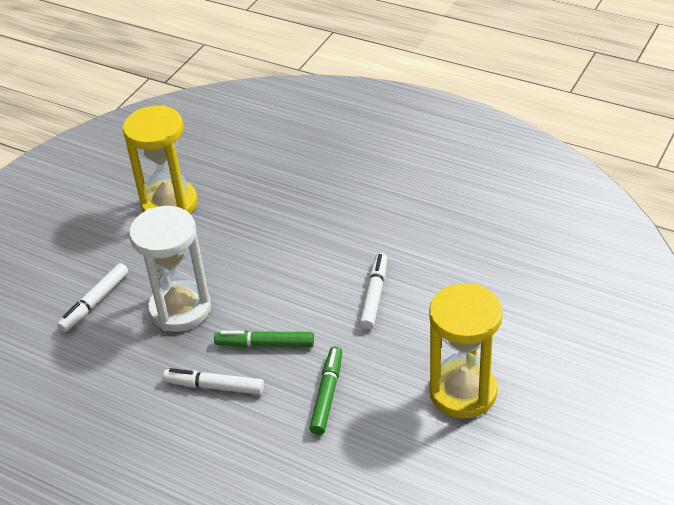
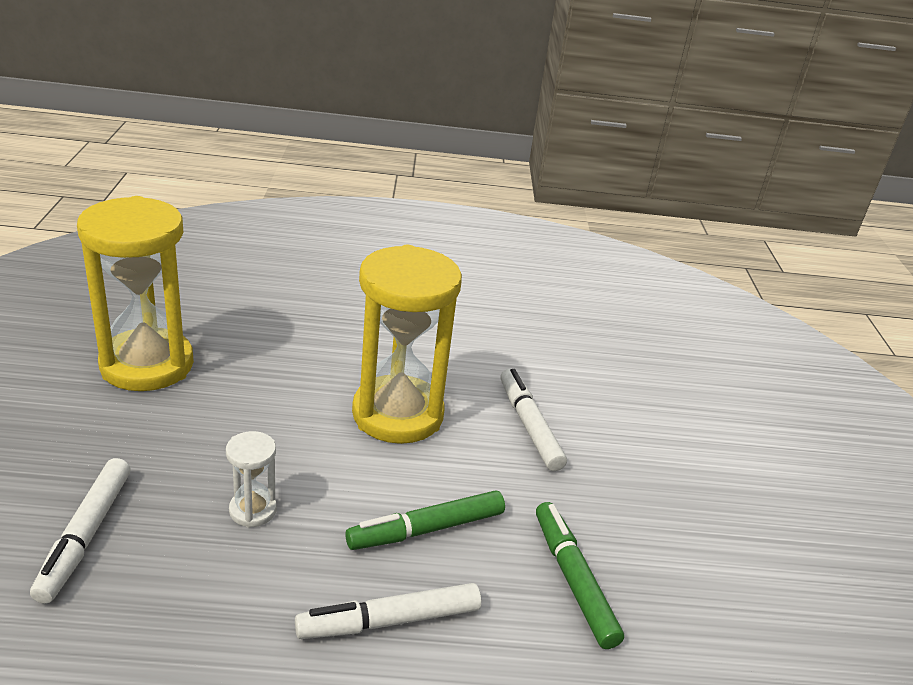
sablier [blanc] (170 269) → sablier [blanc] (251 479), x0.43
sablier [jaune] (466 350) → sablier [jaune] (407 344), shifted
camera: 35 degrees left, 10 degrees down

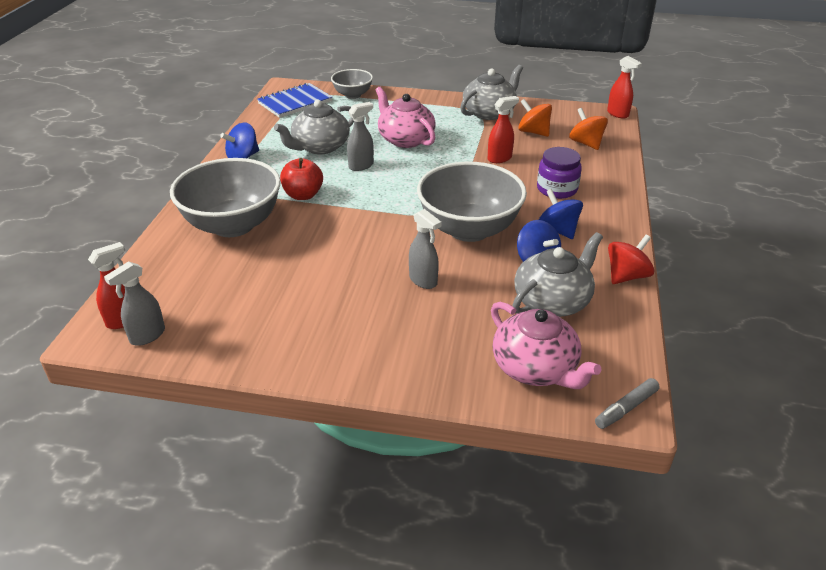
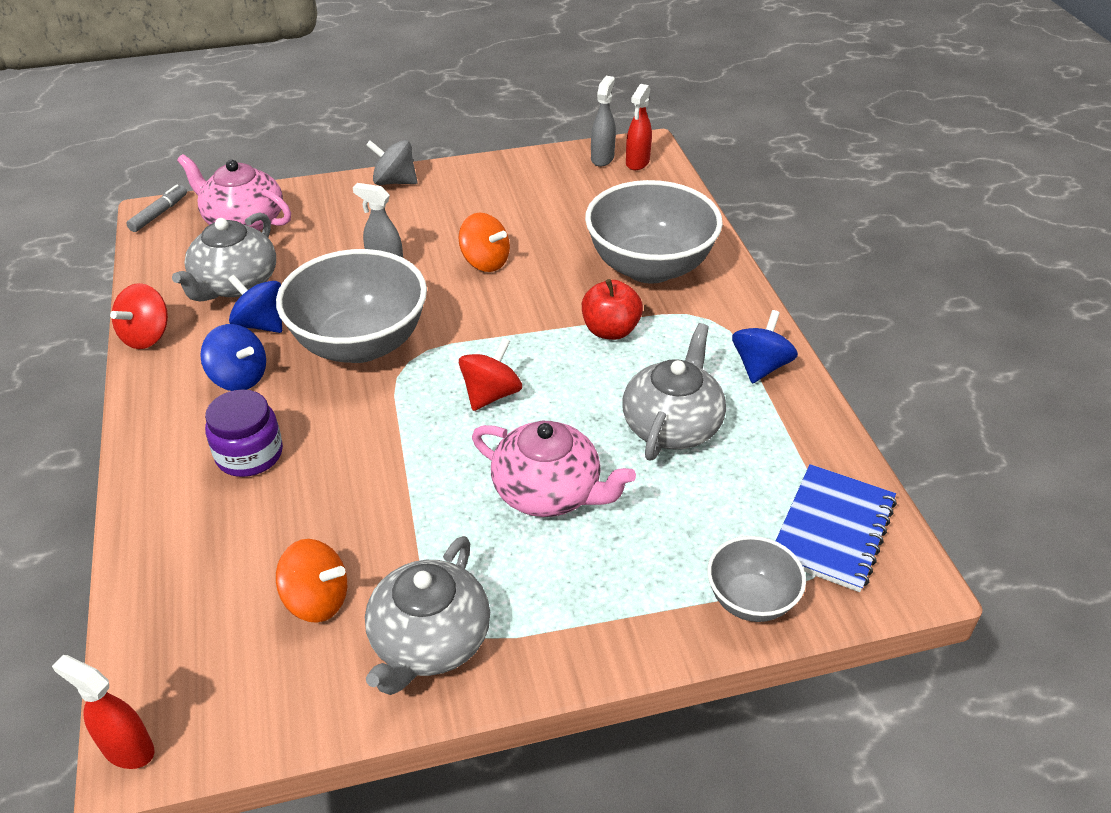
vaporisateur [gris] (360 136) → -
vaporisateur [rouge] (503 129) → -
toupie [orange] (588 129) → toupie [orange] (484 242), shifted
- → toupie [gris] (392 162)
- → toupie [rouge] (490 374)
camera: 155 degrees right, 5 degrees up

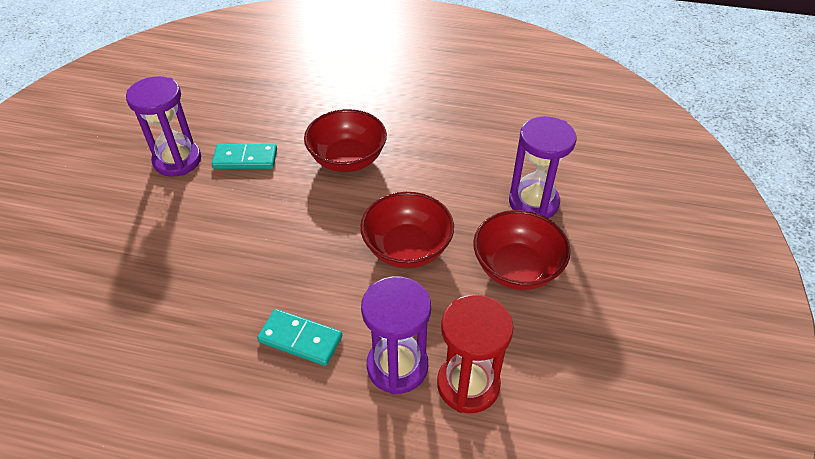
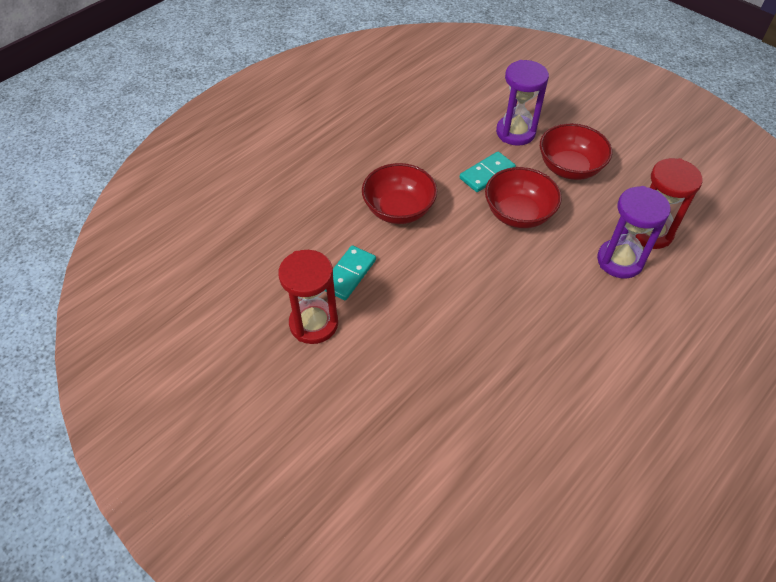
sablier [violet] (163 126) → sablier [rouge] (308 297)
domino [turquoise] (299 337) → domino [turquoise] (488 172), shifted
camera: 60 degrees left, 5 degrees up

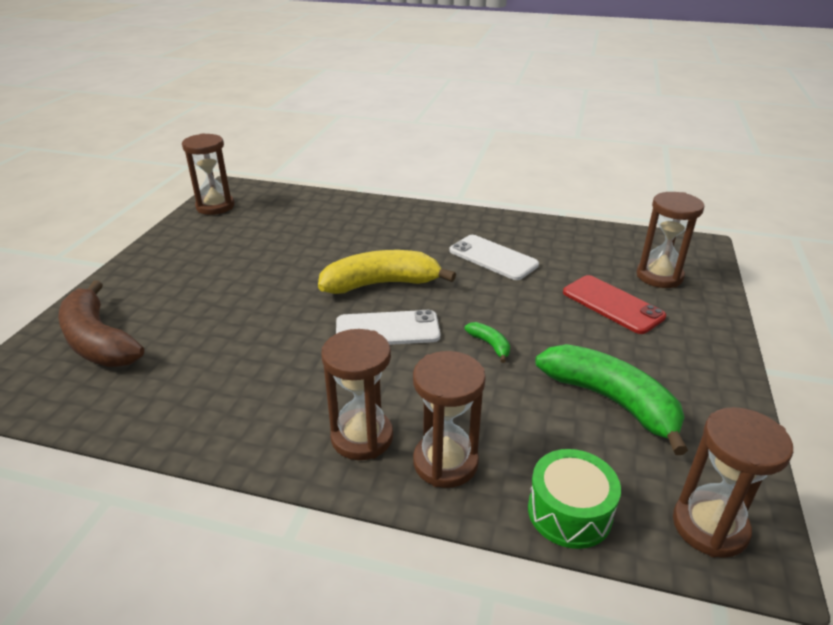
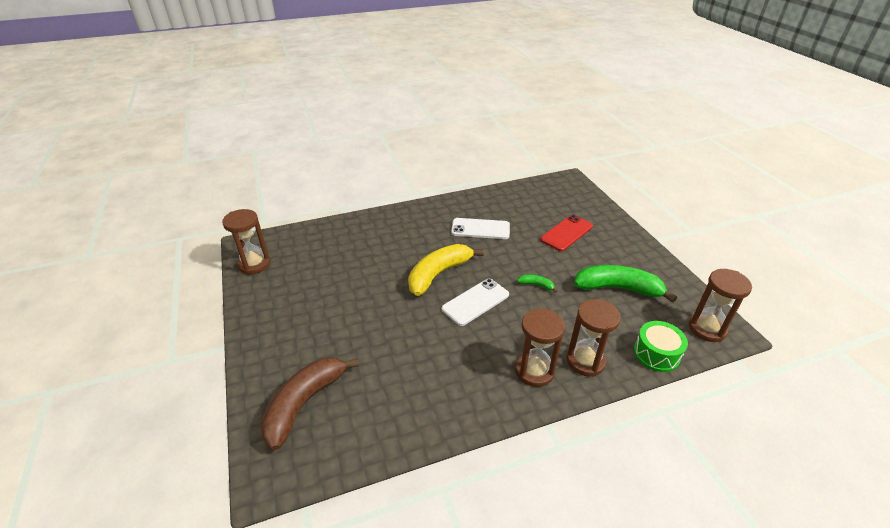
banane [marron] (101 324) → banane [marron] (309 403), 105 degrees clockwise
téléphone [rouge] (614 304) → téléphone [rouge] (566 233), 60 degrees counterclockwise
sablier [marron] (670 240) → -
camera: 35 degrees left, 5 degrees up

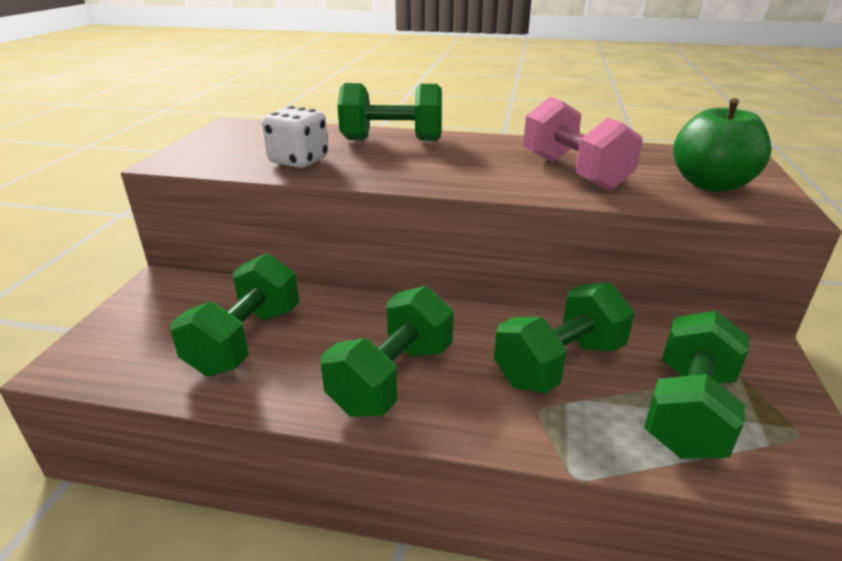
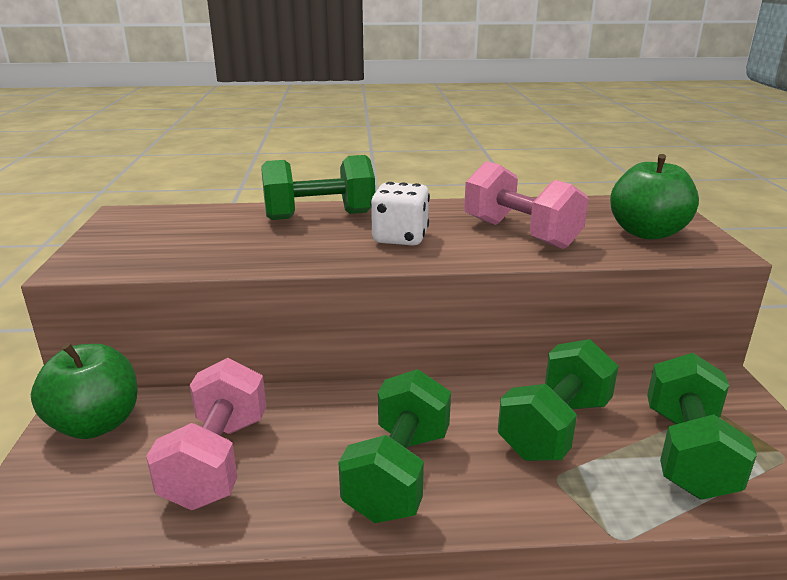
haltère [vert] (234 314) → haltère [rose] (206 434)
dé [blanc] (295 137) → dé [blanc] (400 213), shifted
- → pomme [vert] (84 391)
camera: 15 degrees left, 5 degrees down

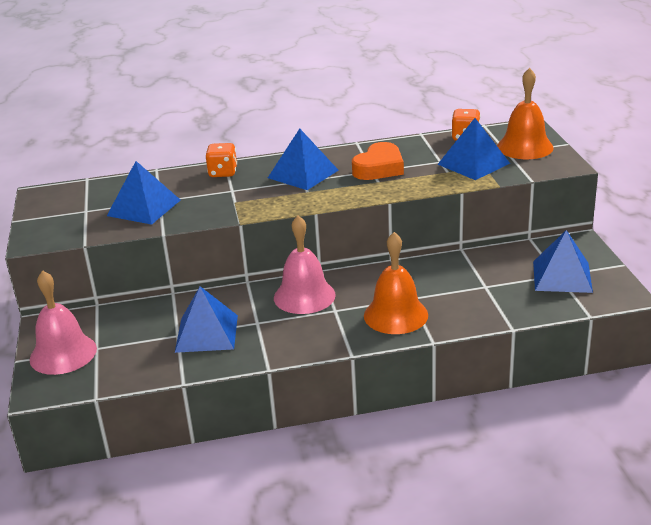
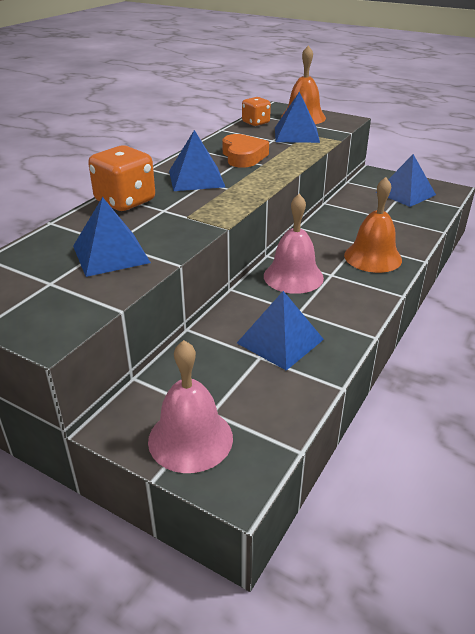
dé [orange] (221 160) → dé [orange] (121 178), x1.63
camera: 50 degrees left, 5 degrees up

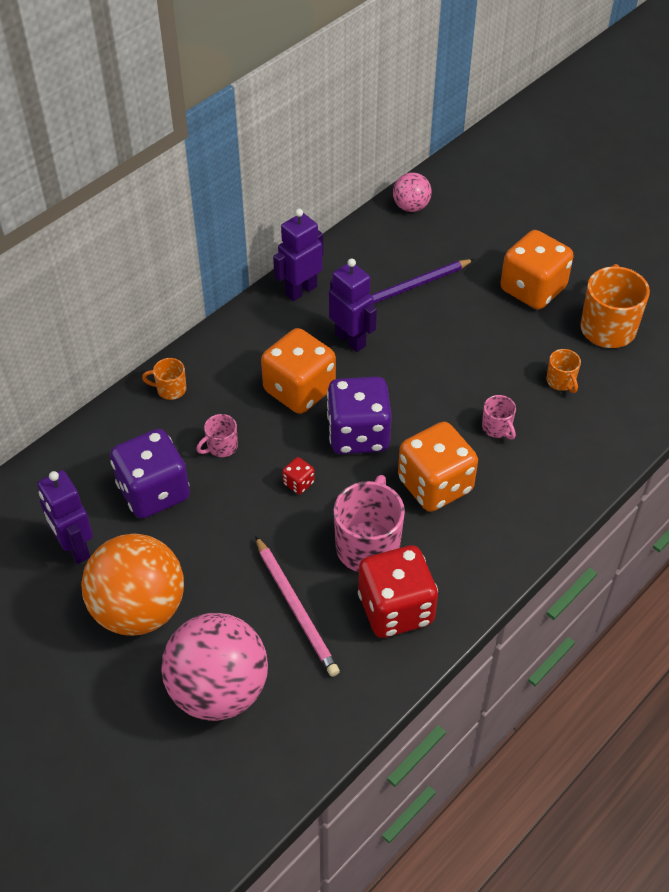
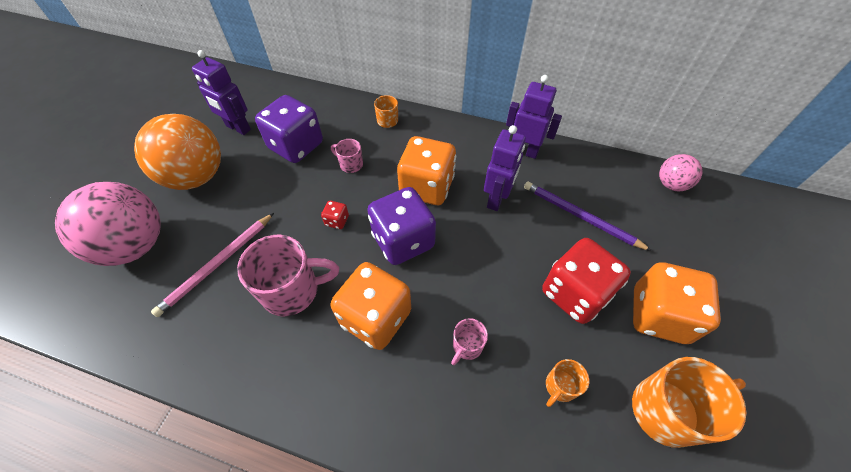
robot [violet] (65 517) → robot [violet] (221 92), 90 degrees counterclockwise
dé [rouge] (398 592) → dé [rouge] (586 281), shifted
camera: 65 degrees right, 5 degrees up

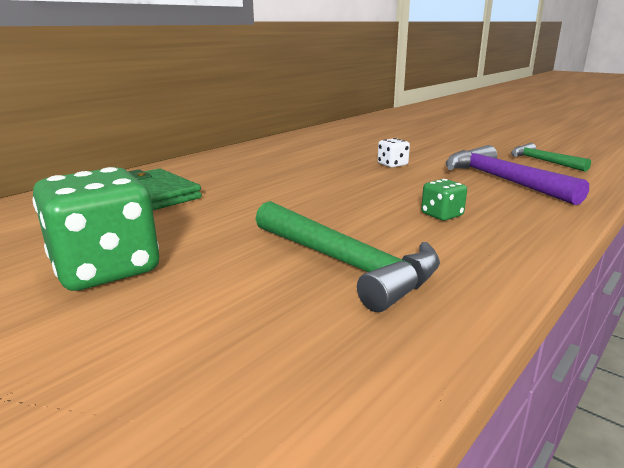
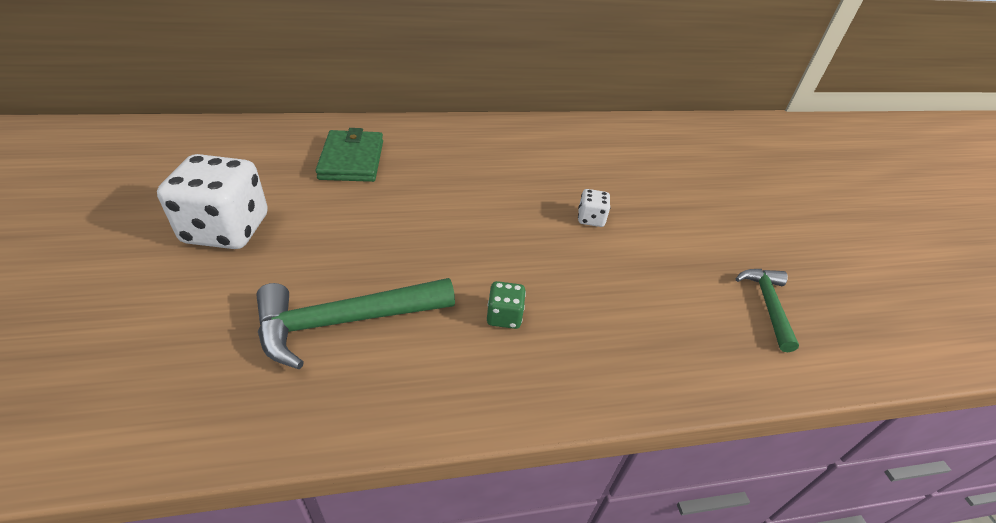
dé [vert] (95 229) → dé [blanc] (212 201)
marteau [vert] (347 256) → marteau [vert] (355 323), 75 degrees clockwise
marteau [violet] (517 175) → -
camera: 35 degrees right, 20 degrees up

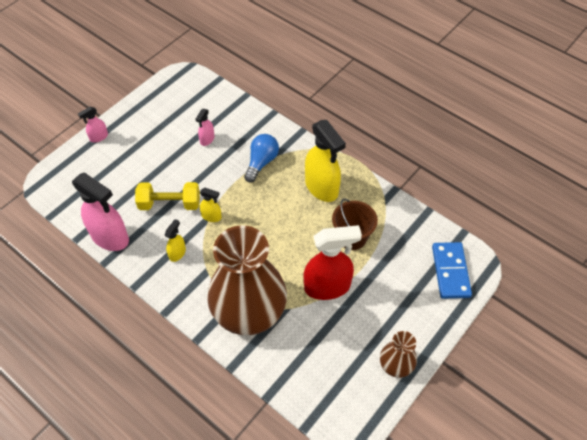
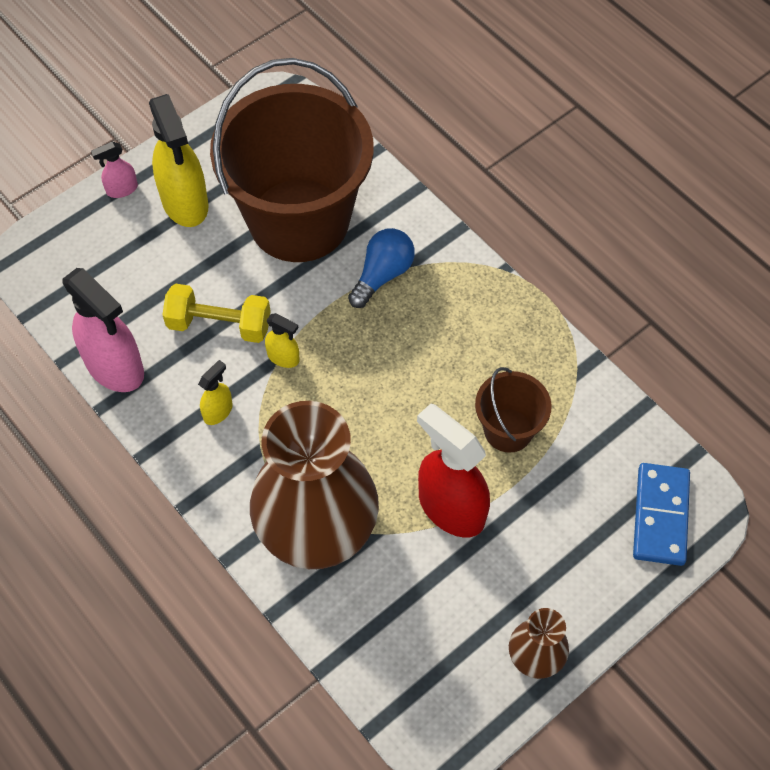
vaporisateur [rose] (205 127) → seau [marron] (292 160)
vaporisateur [rouge] (333 262) → vaporisateur [rouge] (453 470), 135 degrees counterclockwise
vaporisateur [jaune] (325 161) → vaporisateur [jaune] (178 160), shifted
camera: 10 degrees right, 5 degrees up

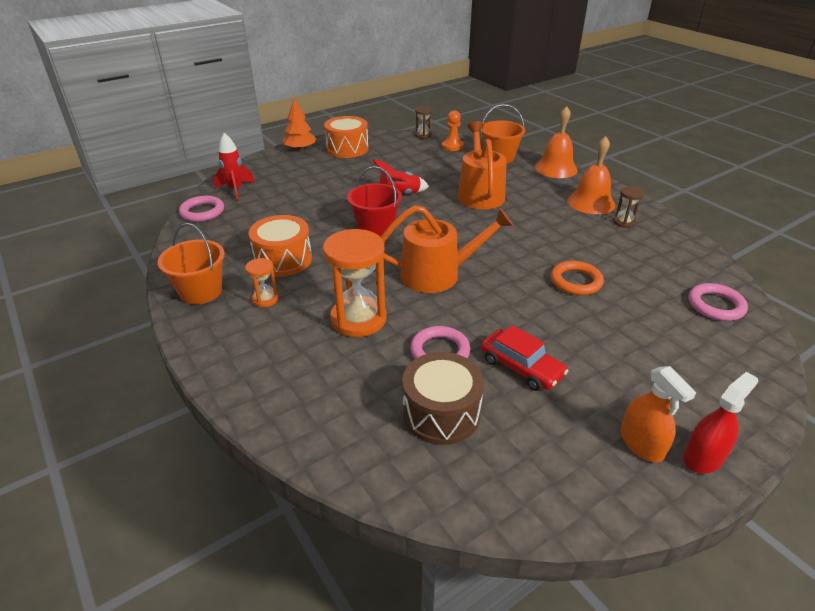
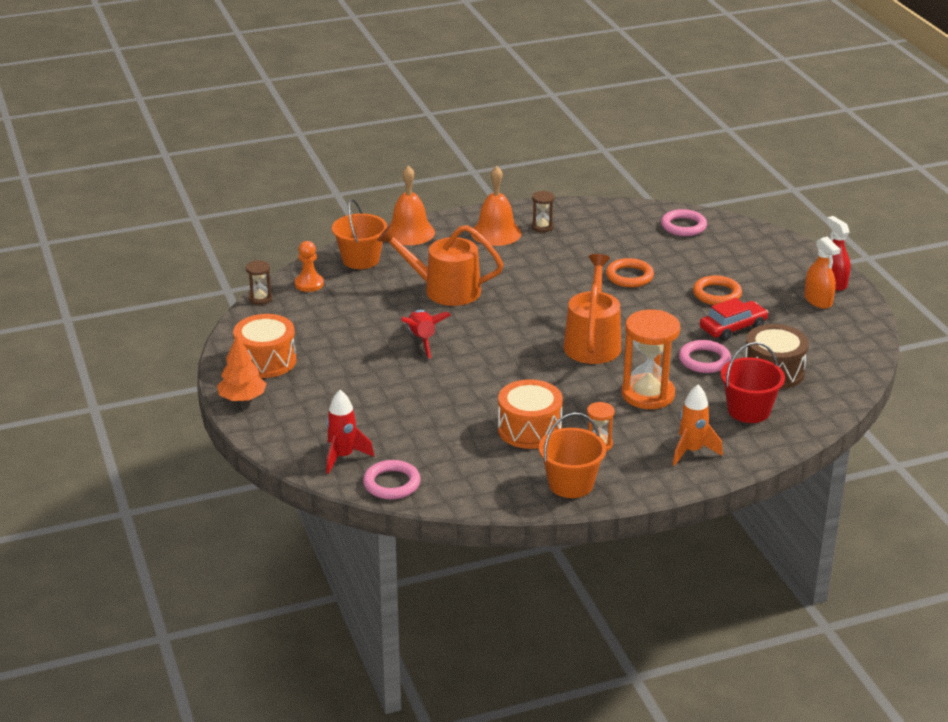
seau [rouge] (374 201) → seau [rouge] (753 382), shifted
vaporisateur [orange] (658 414) → vaporisateur [orange] (822 273), 75 degrees clockwise
- → fusée [orange] (698 425)
- → anneau [orange] (717 290)
camera: 75 degrees left, 5 degrees down

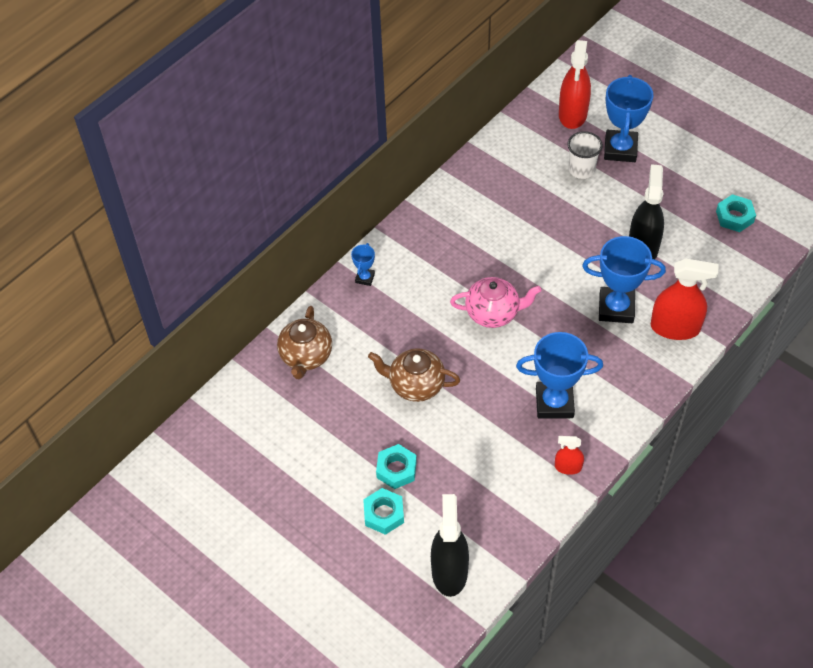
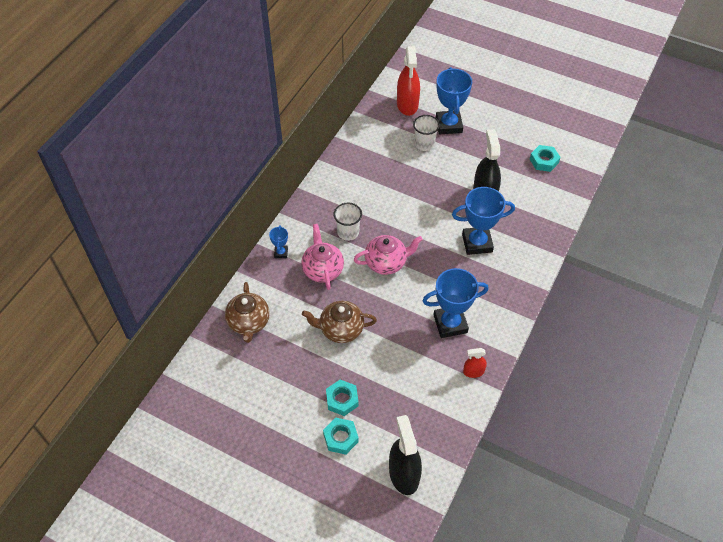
vaporisateur [rouge] (684 299) → -
- → théière [rose] (322 257)
- → gobelet [blanc] (347 222)
camera: 15 degrees left, 0 degrees up

